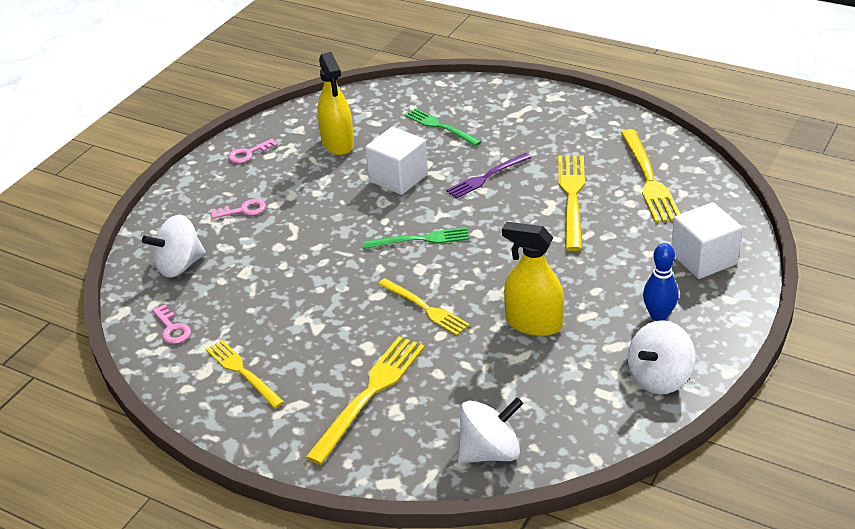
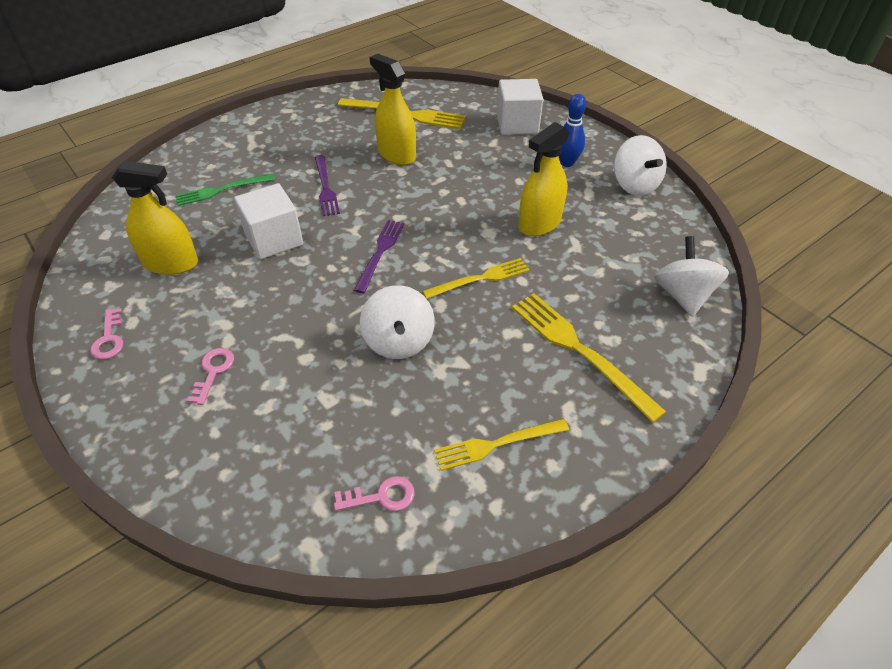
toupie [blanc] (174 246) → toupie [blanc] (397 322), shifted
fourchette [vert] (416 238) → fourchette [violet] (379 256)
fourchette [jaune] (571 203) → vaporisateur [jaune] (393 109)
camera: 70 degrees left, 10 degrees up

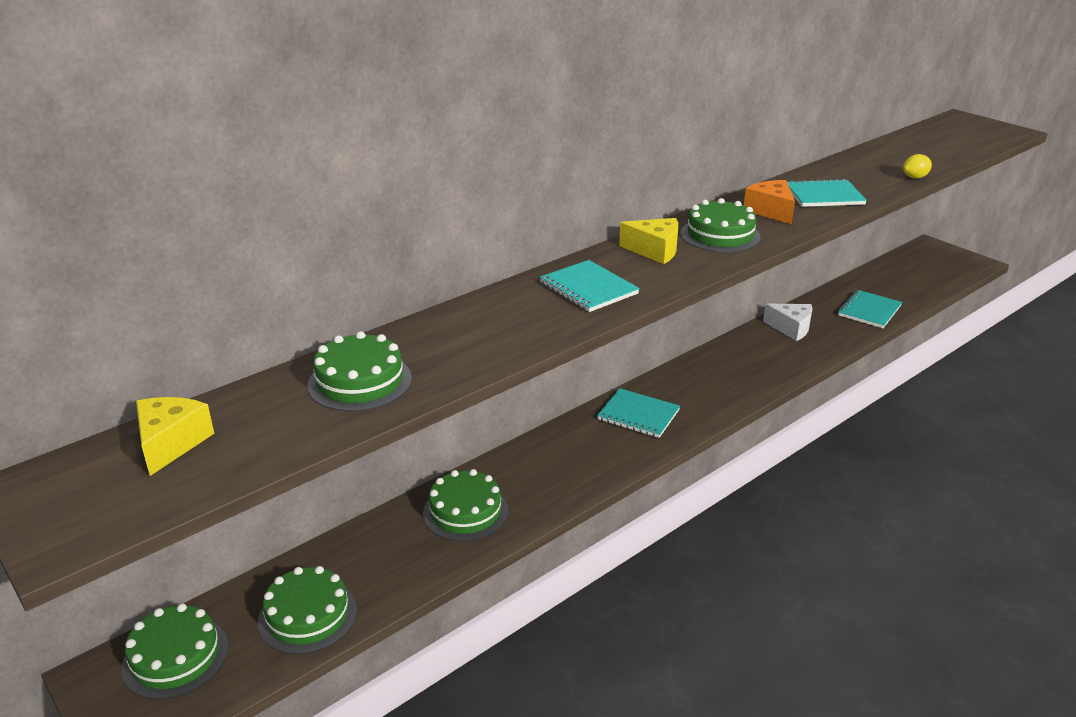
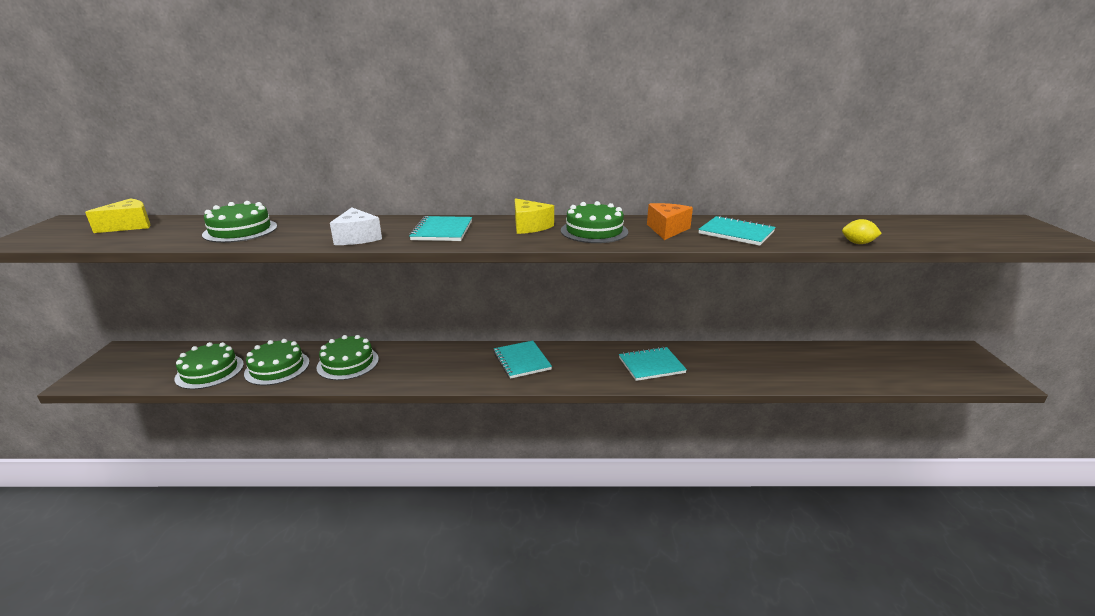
gâteau [vert] (174 651) → gâteau [vert] (276 362), shifted
fromage [blanc] (787 322) → fromage [blanc] (356 226), shifted
carnet [turquoise] (870 309) → carnet [turquoise] (653 364), shifted
camera: 40 degrees right, 5 degrees down

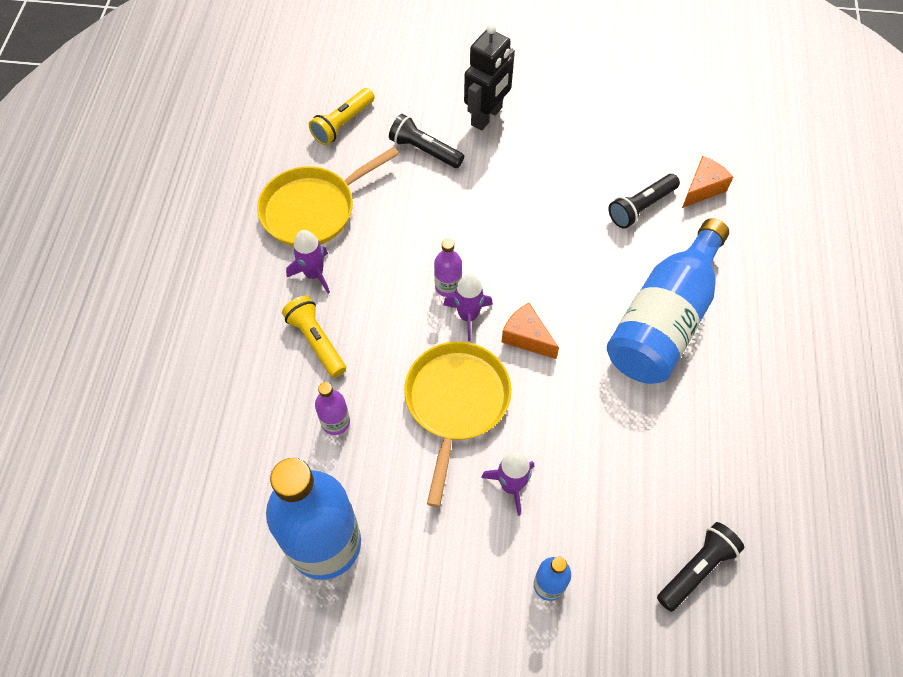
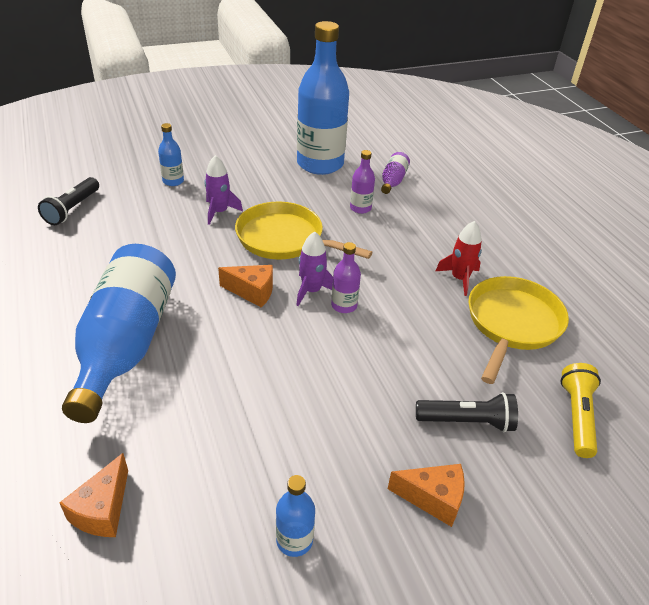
lampe de poche [jaune] (314 337) → -
fusée [violet] (308 262) → fusée [rouge] (459 258)
poêle [jaune] (457 424) → poêle [jaune] (304 231), 135 degrees clockwise
robot [noir] (489 77) → fromage [orange] (426 495)
lampe de poche [noir] (644 201) → -
- → bouteille [bleu] (295 516)
- → bouteille [violet] (395 173)
camera: 150 degrees right, 20 degrees down

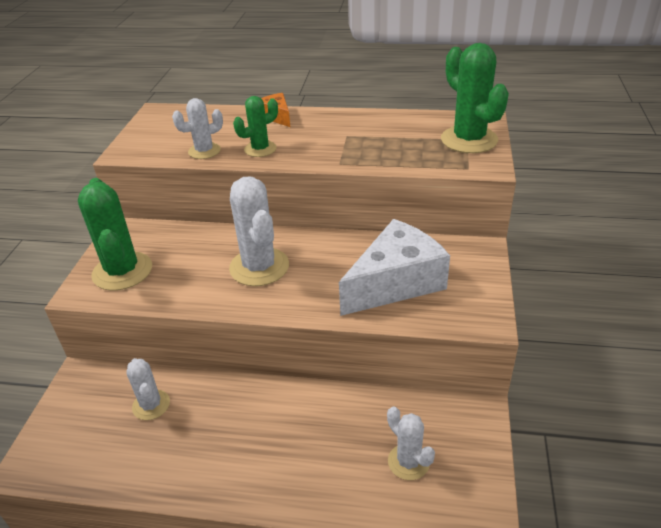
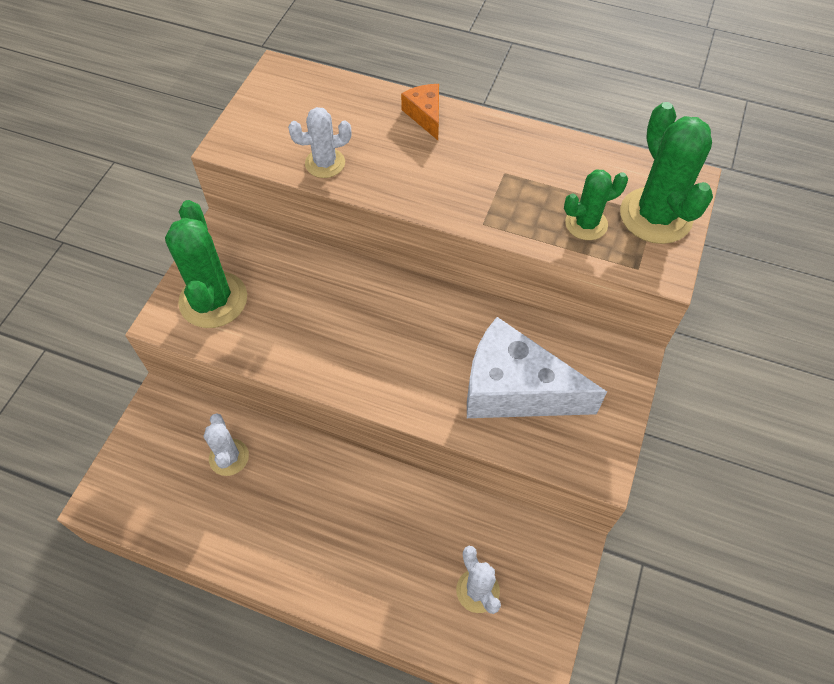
cactus [blanc] (259 231) → -
cactus [vert] (255 126) → cactus [vert] (596 205), shifted
fromage [blanc] (394 267) → fromage [blanc] (537 367), 135 degrees counterclockwise
camera: 10 degrees right, 20 degrees up

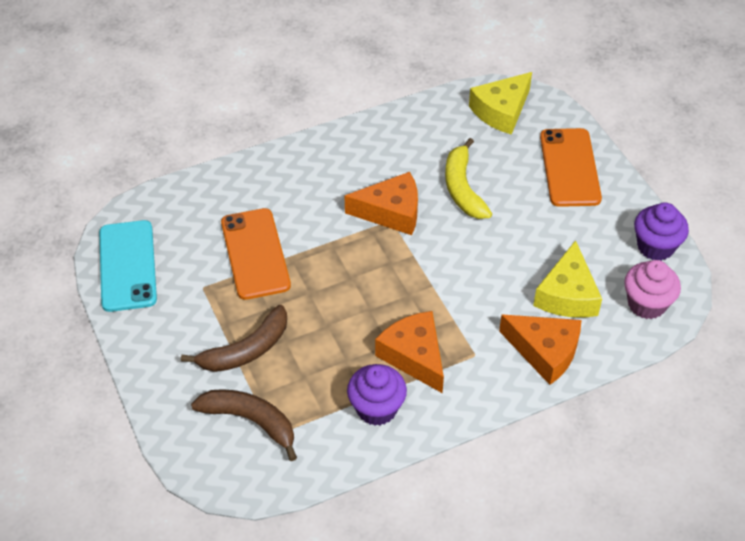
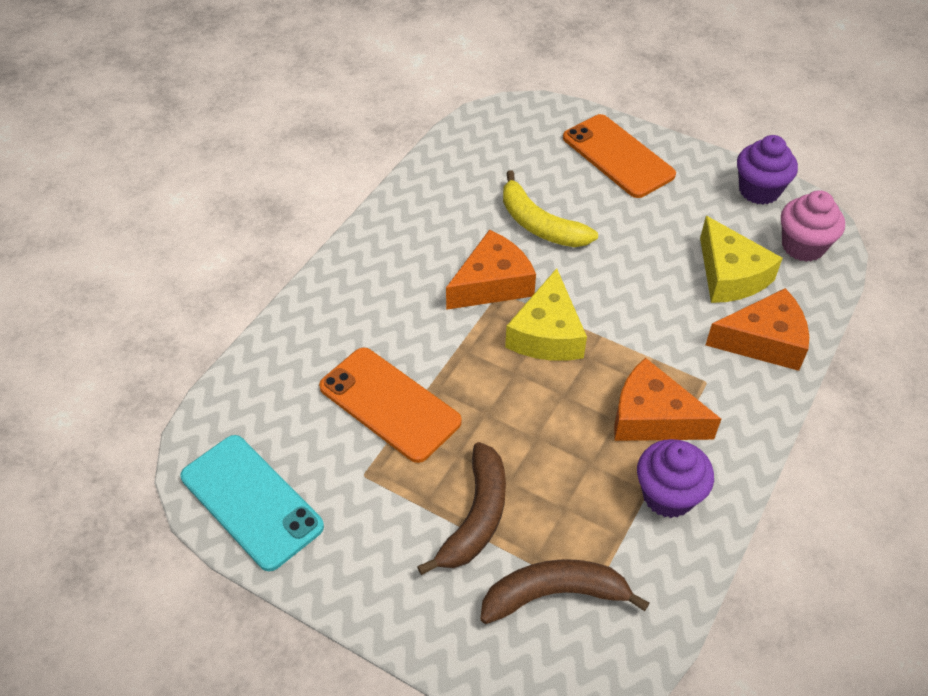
fromage [jaune] (500 103) → fromage [jaune] (546 314), shifted
camera: 35 degrees left, 0 degrees up

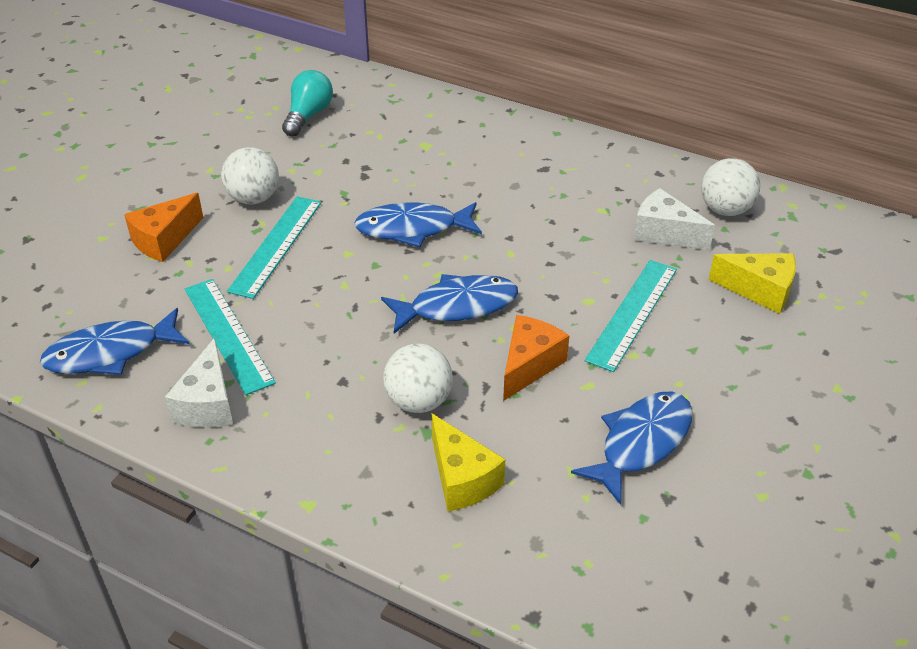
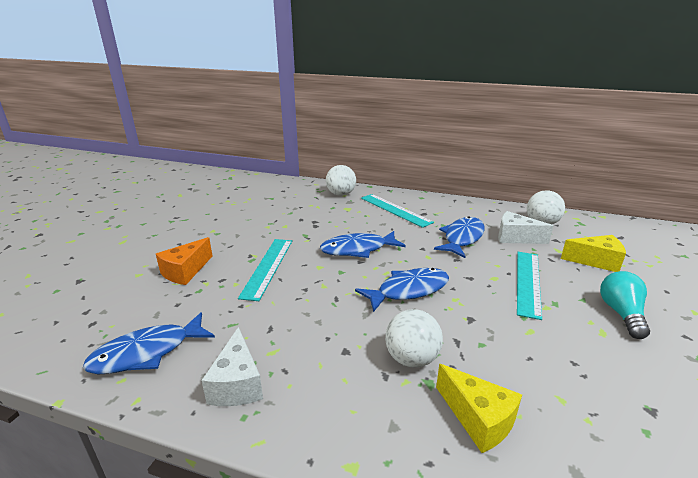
règle [turquoise] (230 337) → règle [turquoise] (397 211), shifted
balle [blanc] (250 175) → balle [blanc] (341 180), shifted
ampoule [turquoise] (307 103) → ampoule [turquoise] (625 305), shifted
fromage [orange] (536 358) → -
poisson [bleu] (632 448) → poisson [bleu] (459 237), shifted
camera: 10 degrees left, 15 degrees down

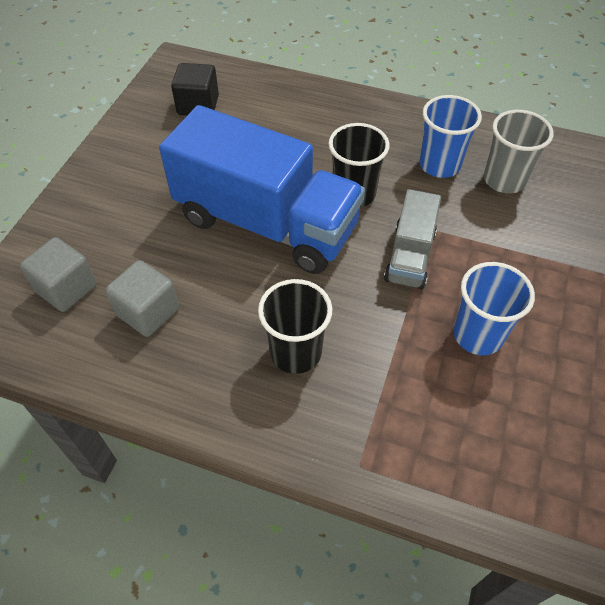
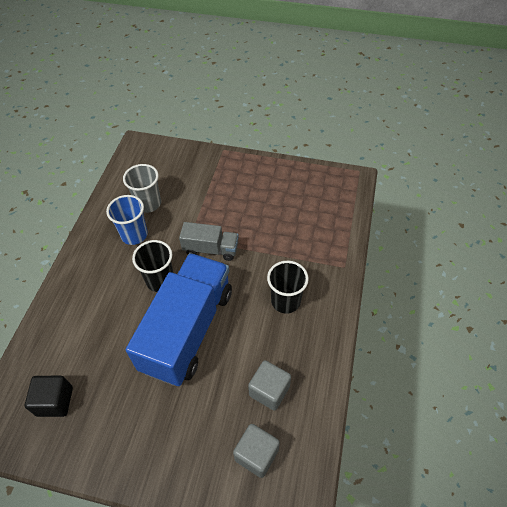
gobelet [bleu] (494 308) → -
camera: 95 degrees left, 0 degrees up

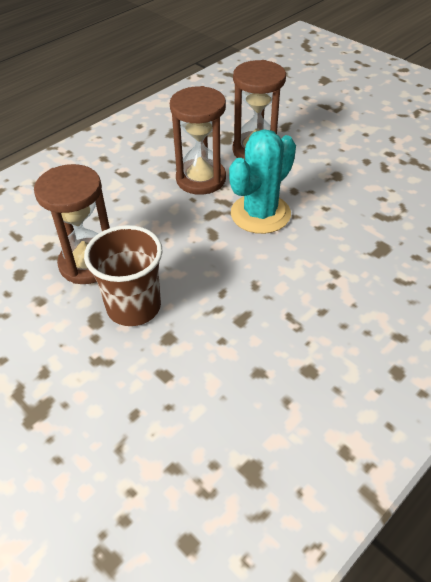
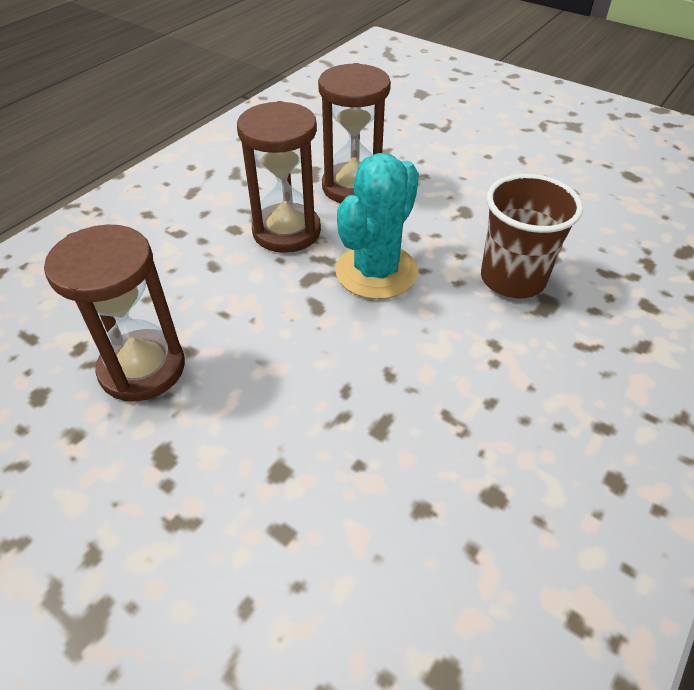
gobelet [marron] (123 275) → gobelet [marron] (532 236), shifted
camera: 10 degrees left, 0 degrees up

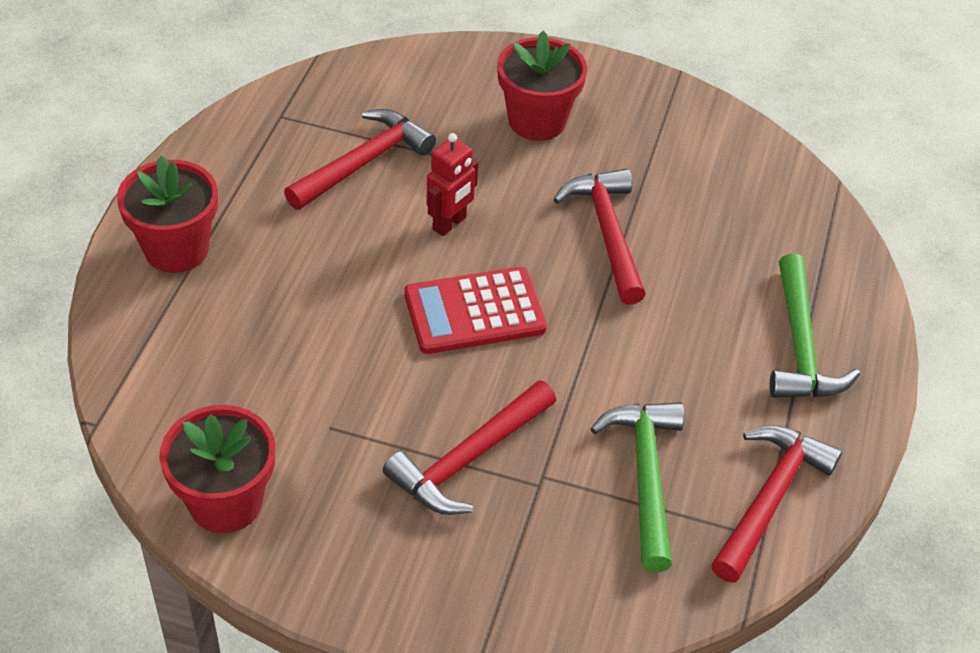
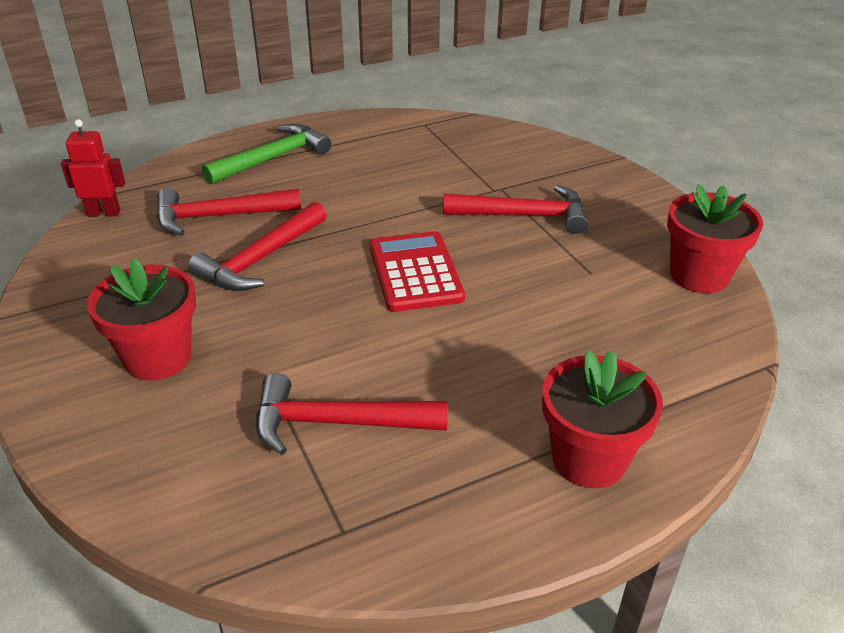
calculatrice [rouge] (475 310) → calculatrice [rouge] (417 271), 135 degrees counterclockwise
robot [rouge] (452 184) → robot [rouge] (93 168), shifted
marteau [vert] (637 487) → -
marteau [rouge] (776 504) → marteau [rouge] (228 211), shifted
camera: 130 degrees left, 10 degrees down

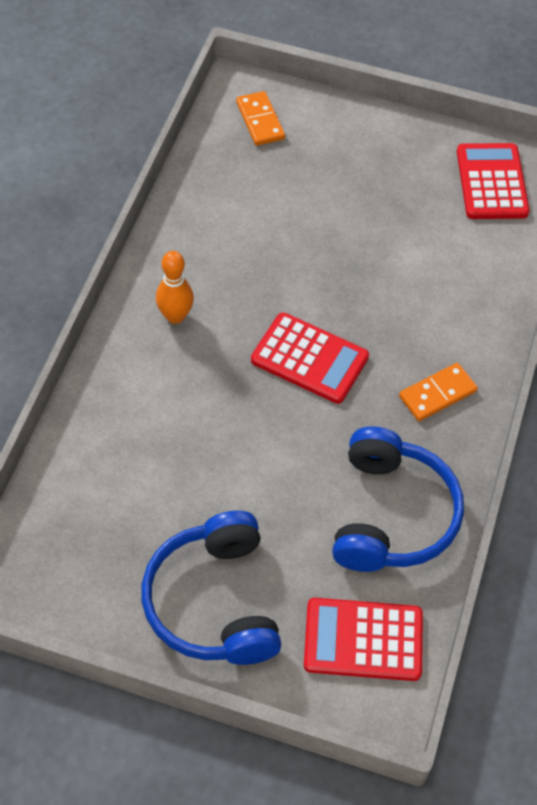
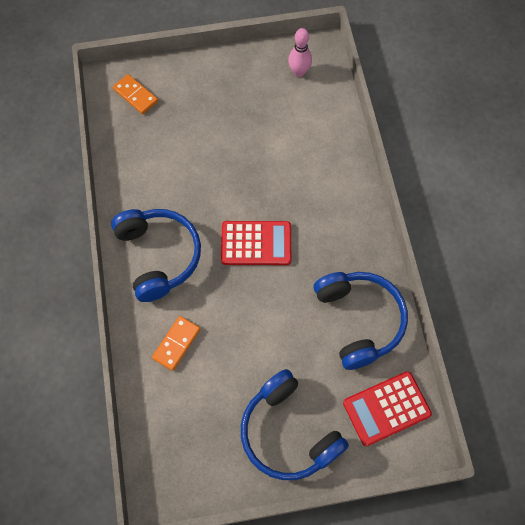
quille [orange] (175 287) → casque audio [bleu] (156 255)
domino [orange] (438 392) → domino [orange] (176 343), shifted
calculatrice [rouge] (493 181) → quille [rose] (300 52)
camera: 25 degrees left, 10 degrees up

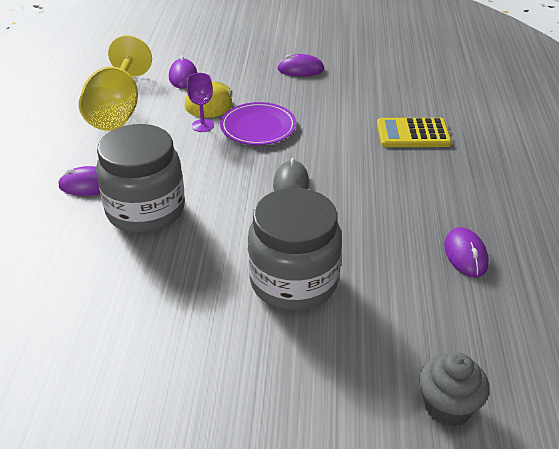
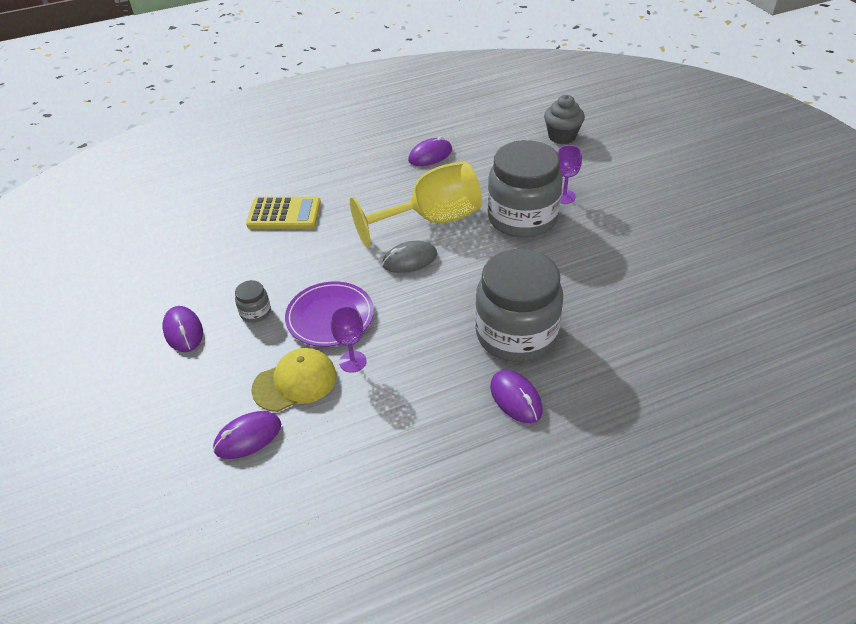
verre à pied [jaune] (115 83) → verre à pied [jaune] (416 204), shifted
calculatrice [jaune] (414 132) → calculatrice [jaune] (283 213), 60 degrees counterclockwise
- → bocal [gris] (253 301)
- → verre à pied [violet] (569 174)
camera: 115 degrees left, 5 degrees up

